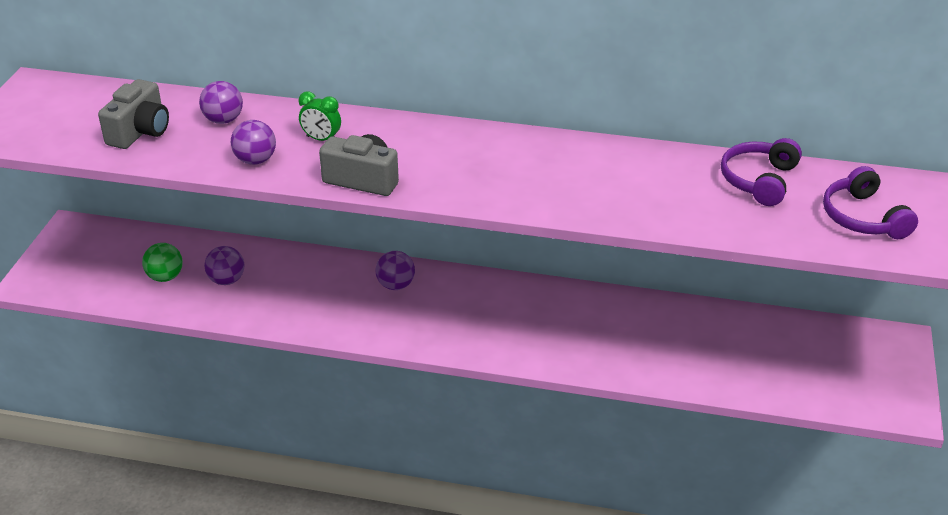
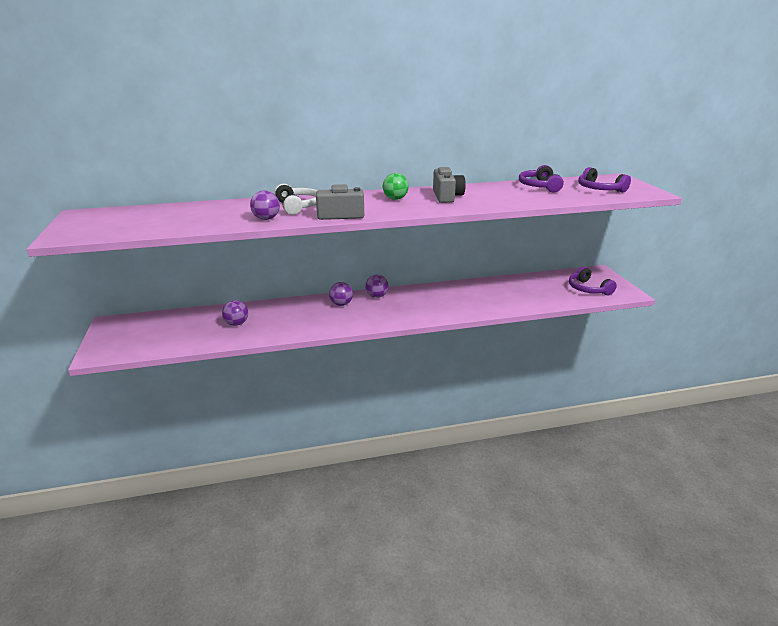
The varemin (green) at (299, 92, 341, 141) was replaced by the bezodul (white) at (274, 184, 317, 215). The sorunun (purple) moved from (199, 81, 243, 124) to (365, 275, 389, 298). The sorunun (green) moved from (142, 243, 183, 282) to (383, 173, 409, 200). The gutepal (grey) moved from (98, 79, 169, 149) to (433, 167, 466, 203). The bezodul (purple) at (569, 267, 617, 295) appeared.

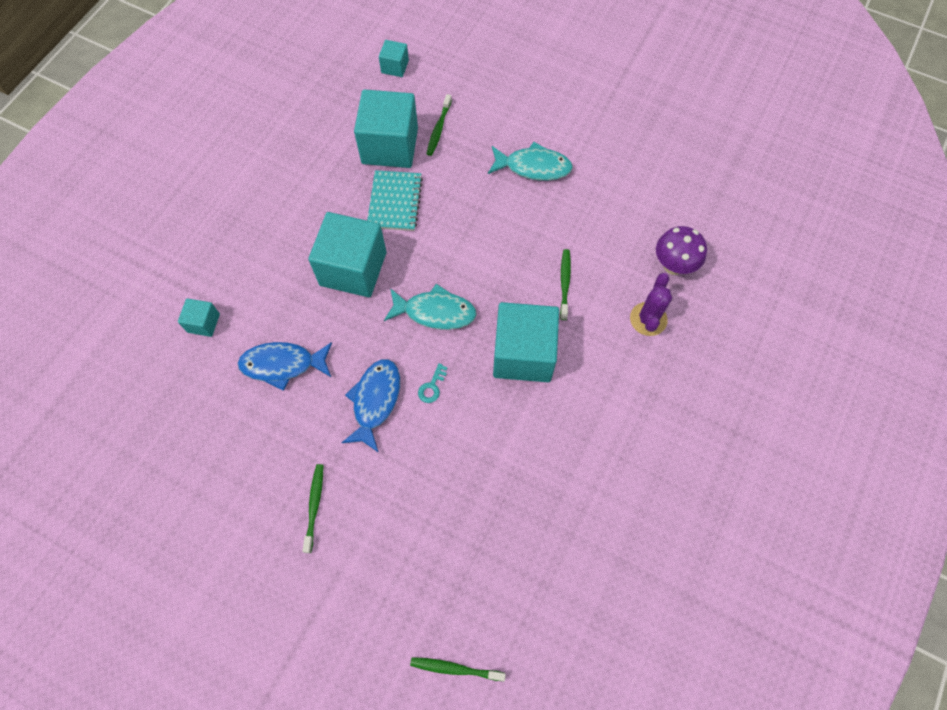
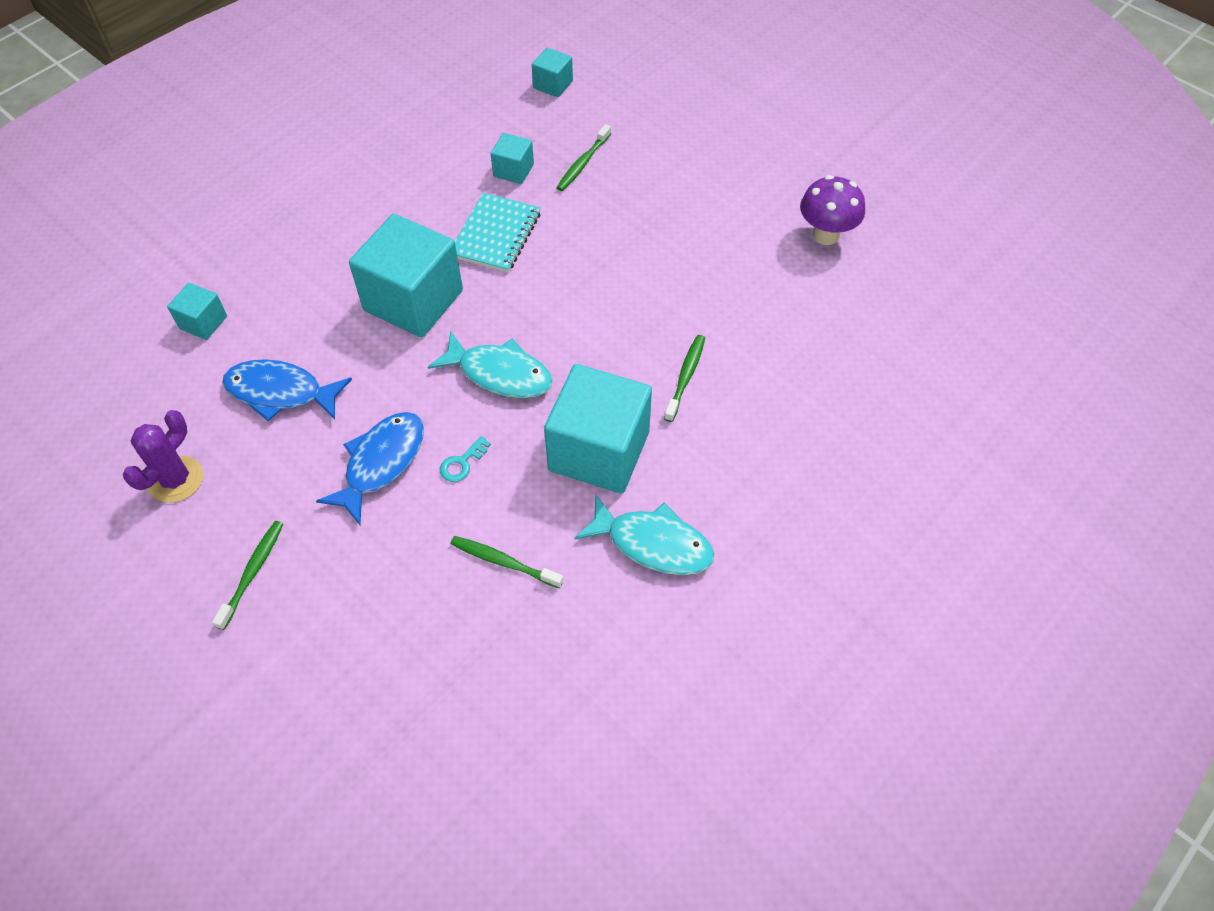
The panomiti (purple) moved from (630, 273, 672, 336) to (123, 410, 203, 503). The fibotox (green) moved from (410, 657, 506, 681) to (450, 536, 563, 588). The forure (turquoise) at (354, 89, 418, 168) changed to 0.47 times the size. The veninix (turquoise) moved from (488, 142, 573, 181) to (574, 494, 714, 575). The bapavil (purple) moved from (656, 226, 707, 275) to (800, 175, 865, 245).

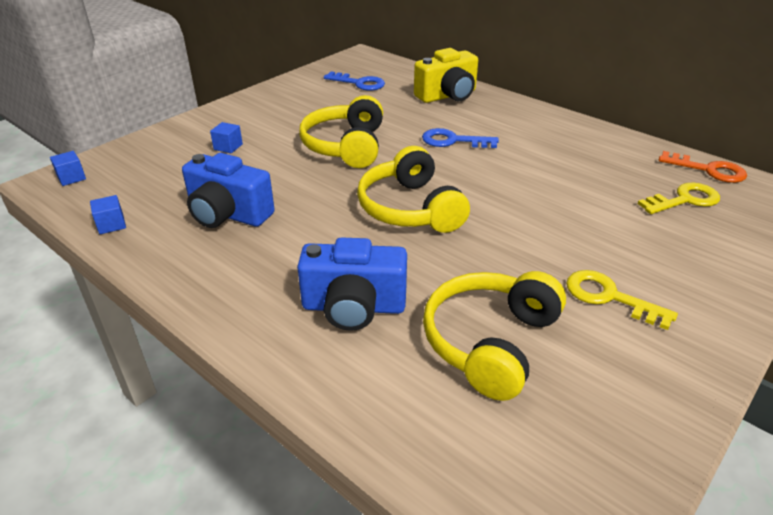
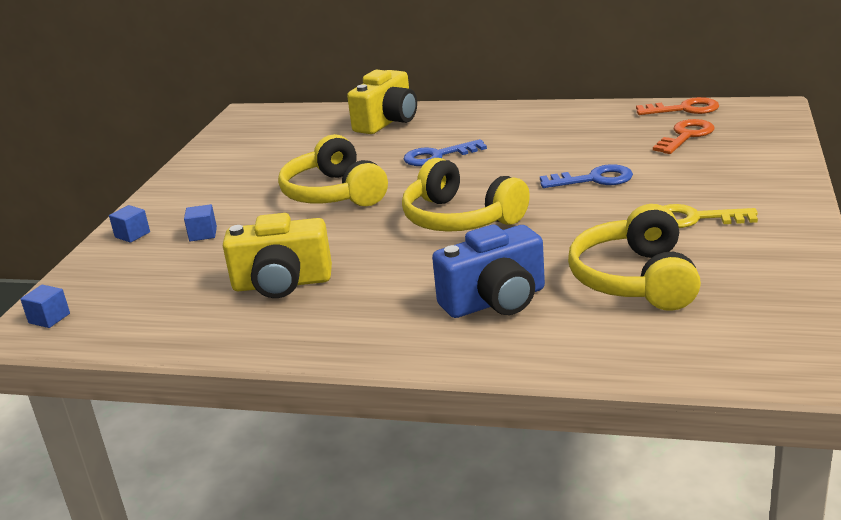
The forure (blue) moved from (90, 195, 126, 234) to (109, 205, 150, 243). The gutepal (blue) at (182, 153, 275, 228) became the gutepal (yellow) at (223, 213, 332, 298). The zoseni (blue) moved from (324, 71, 385, 91) to (540, 164, 633, 188). The zoseni (yellow) at (638, 183, 720, 214) became the zoseni (orange) at (653, 119, 714, 154).

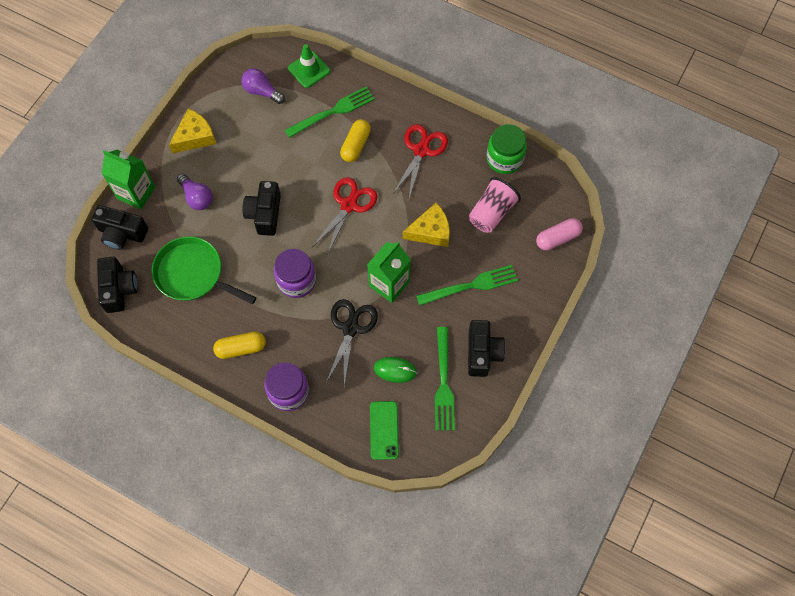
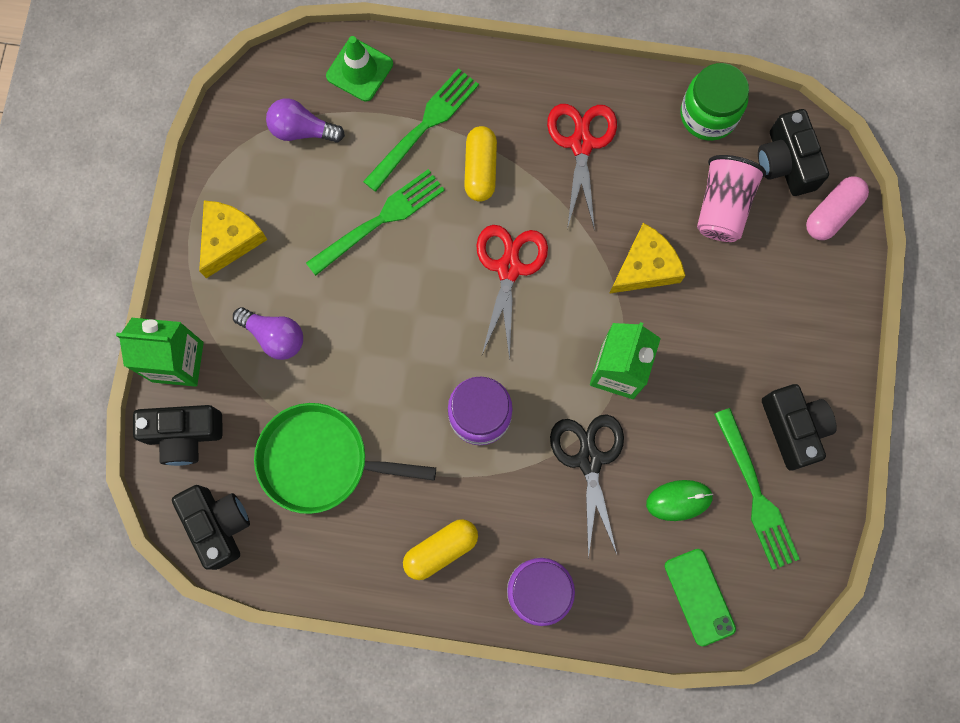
The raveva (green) moved from (416, 265, 518, 306) to (306, 169, 445, 276). The gutepal (black) moved from (243, 181, 281, 236) to (758, 109, 829, 196).

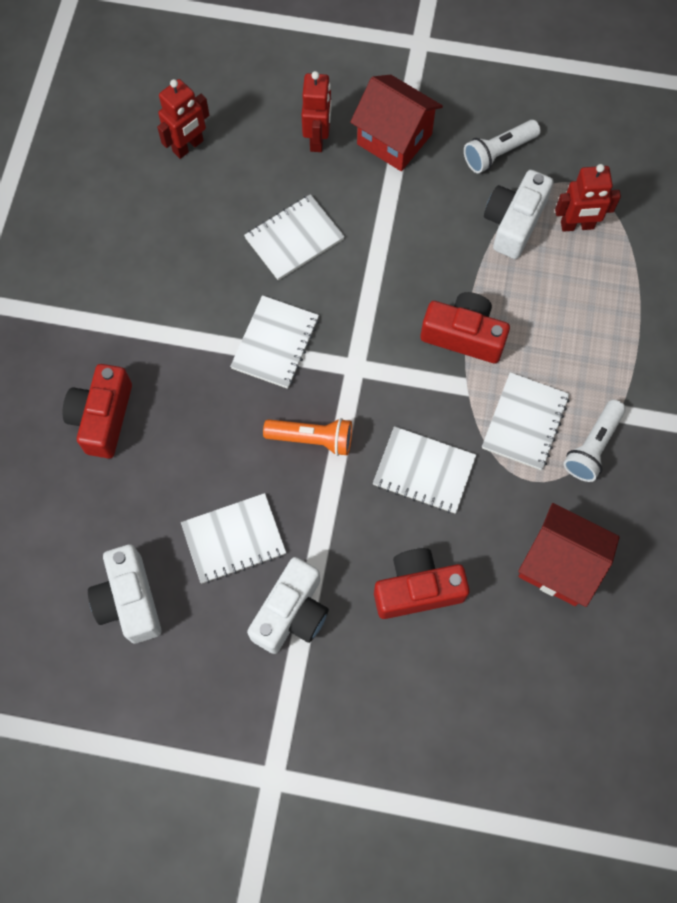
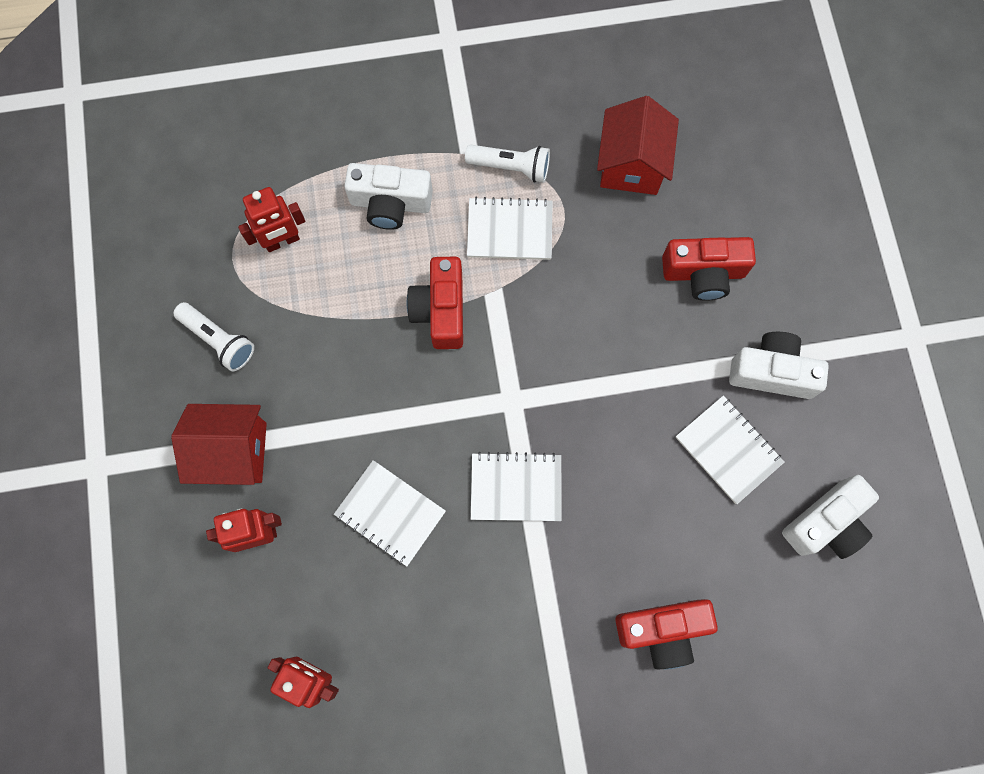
The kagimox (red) at (350, 75, 443, 171) turned 75 degrees clockwise. The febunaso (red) at (555, 164, 621, 232) turned 90 degrees clockwise. The gutepal (white) moved from (484, 170, 553, 259) to (344, 163, 433, 230). The gutepal (red) at (374, 548, 470, 619) turned 60 degrees counterclockwise. The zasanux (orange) at (263, 418, 352, 456) disappeared. The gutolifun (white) at (373, 426, 476, 514) disappeared.

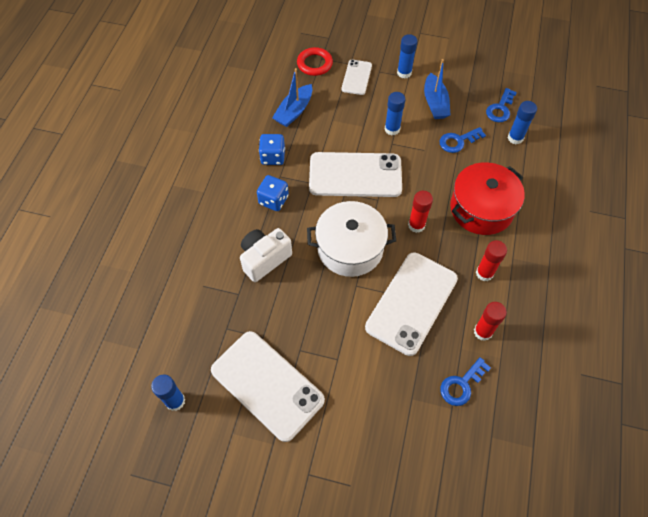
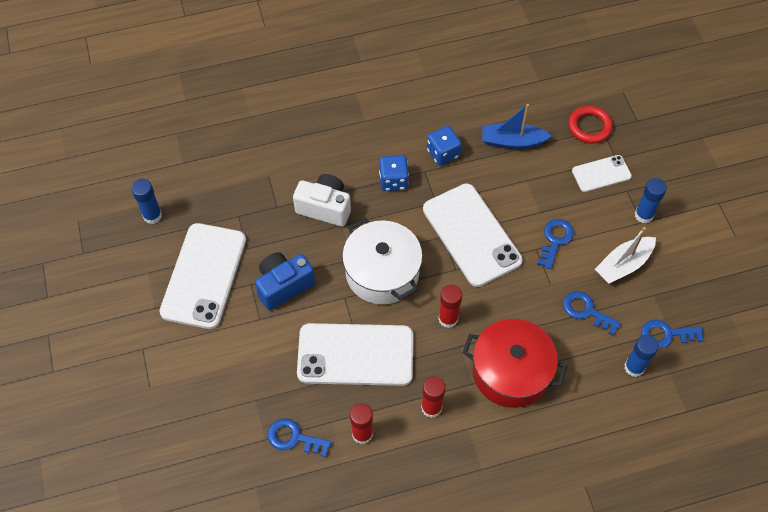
The gutepal (blue) at (255, 252, 315, 311) appeared. The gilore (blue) at (385, 92, 405, 135) was replaced by the zoseni (blue) at (537, 219, 574, 269). The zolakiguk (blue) at (424, 59, 451, 119) became the zolakiguk (white) at (595, 227, 656, 284).

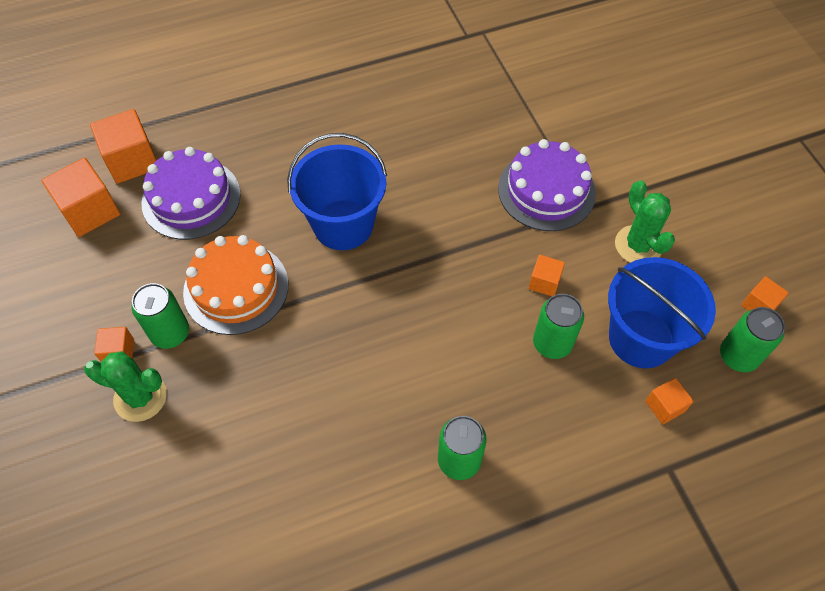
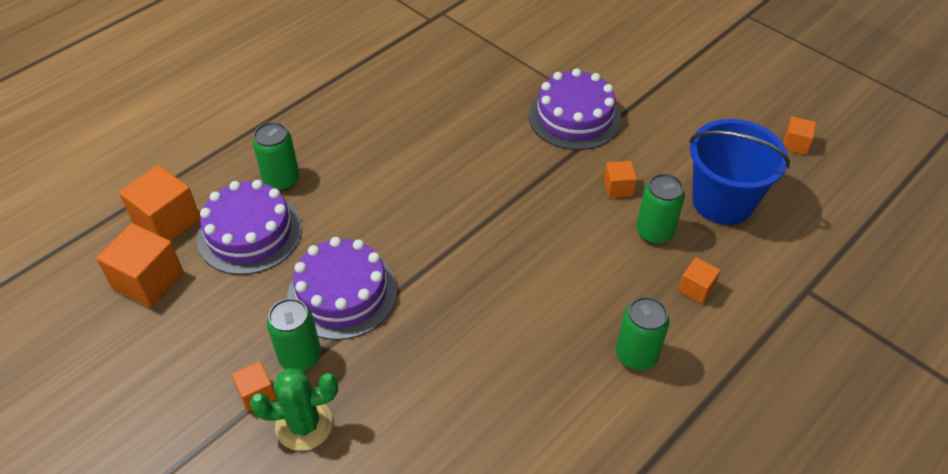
The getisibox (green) moved from (720, 307, 785, 372) to (253, 122, 299, 191). The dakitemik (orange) at (183, 235, 288, 335) became the dakitemik (purple) at (287, 237, 397, 340). The forure (orange) moved from (645, 378, 694, 424) to (678, 257, 721, 304). The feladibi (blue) at (287, 133, 387, 250) disappeared. The panomiti (green) at (615, 180, 675, 263) disappeared.

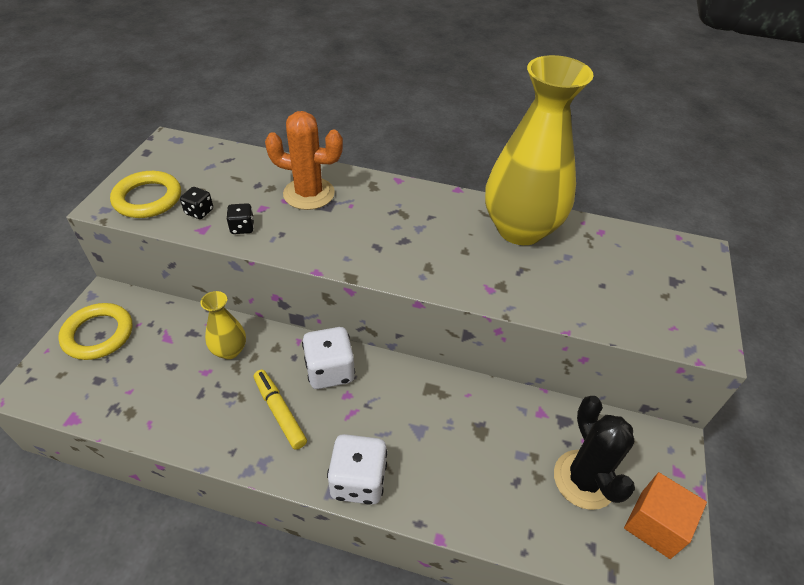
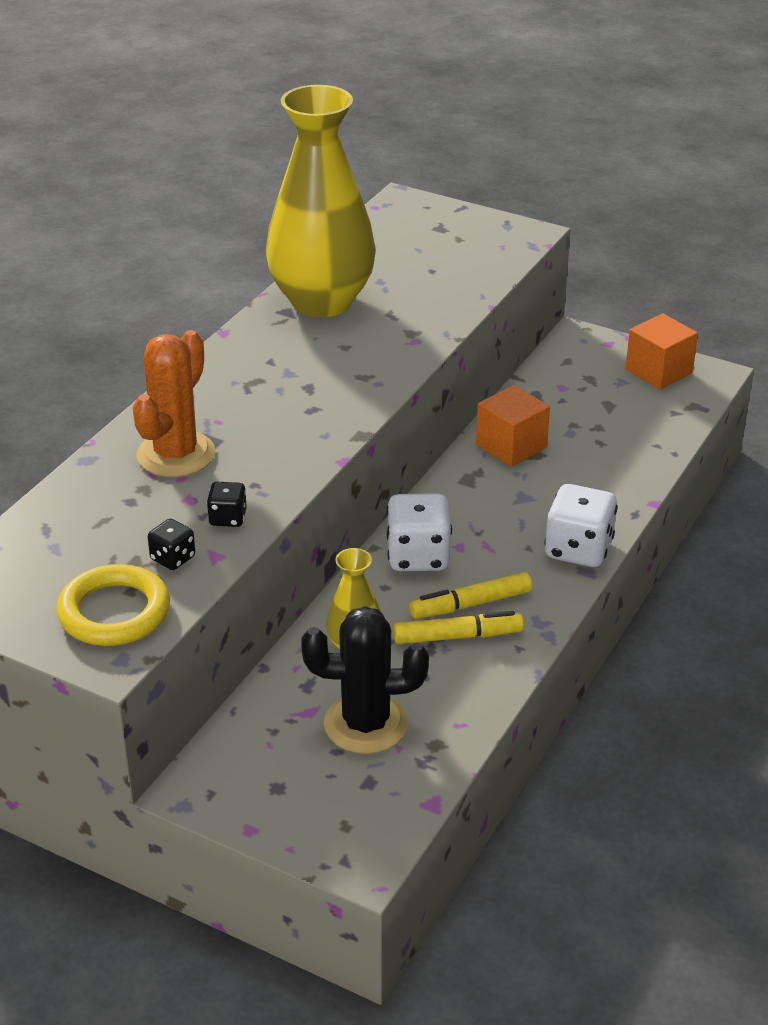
The panomiti (black) moved from (554, 396, 635, 510) to (301, 606, 429, 754). The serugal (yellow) at (393, 611, 524, 644) appeared. The forure (orange) at (476, 385, 550, 467) appeared. The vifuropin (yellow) at (58, 303, 132, 360) disappeared.

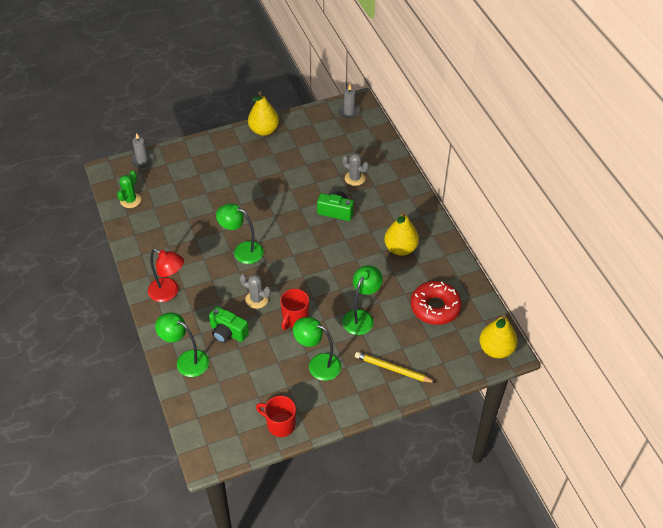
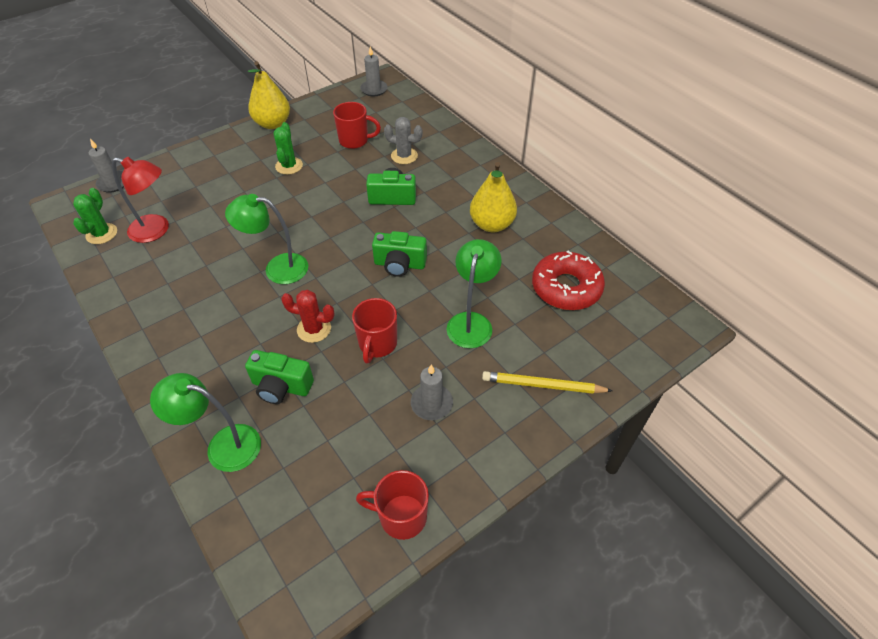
The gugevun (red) moved from (148, 249, 184, 302) to (112, 157, 169, 243). The panomiti (green) at (273, 122, 303, 175) appeared. The panomiti (grey) at (240, 274, 271, 309) became the panomiti (red) at (281, 290, 335, 343). The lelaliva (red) at (333, 102, 381, 149) appeared. The gutepal (green) at (372, 231, 427, 277) appeared. The gugevun (green) at (293, 317, 341, 381) was replaced by the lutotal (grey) at (411, 365, 453, 420). The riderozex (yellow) at (479, 314, 518, 358) disappeared.

